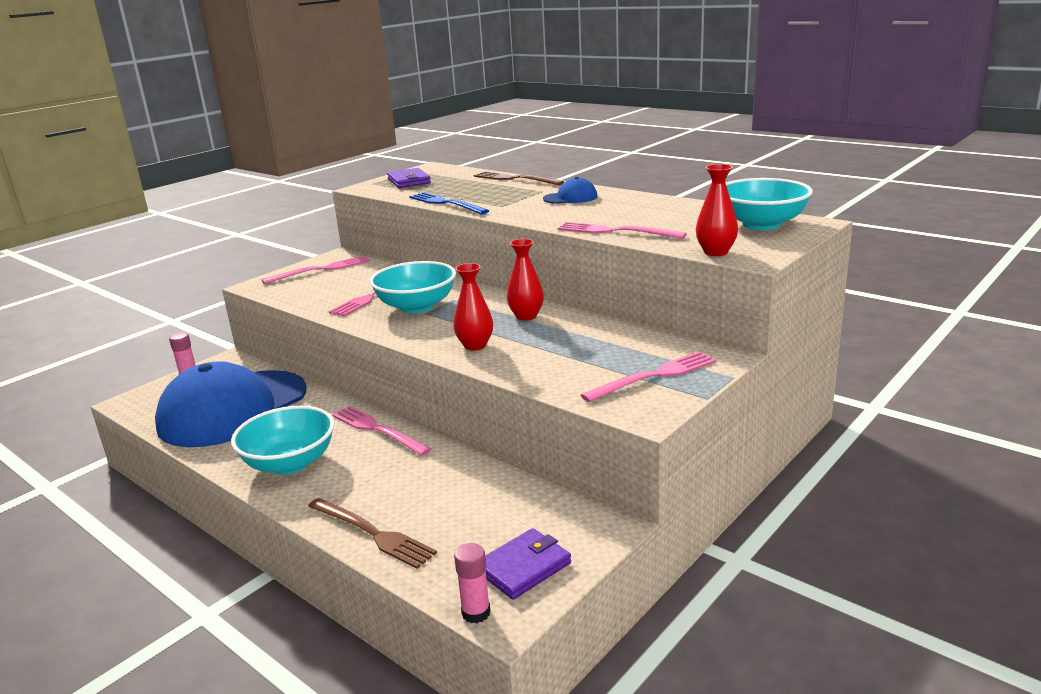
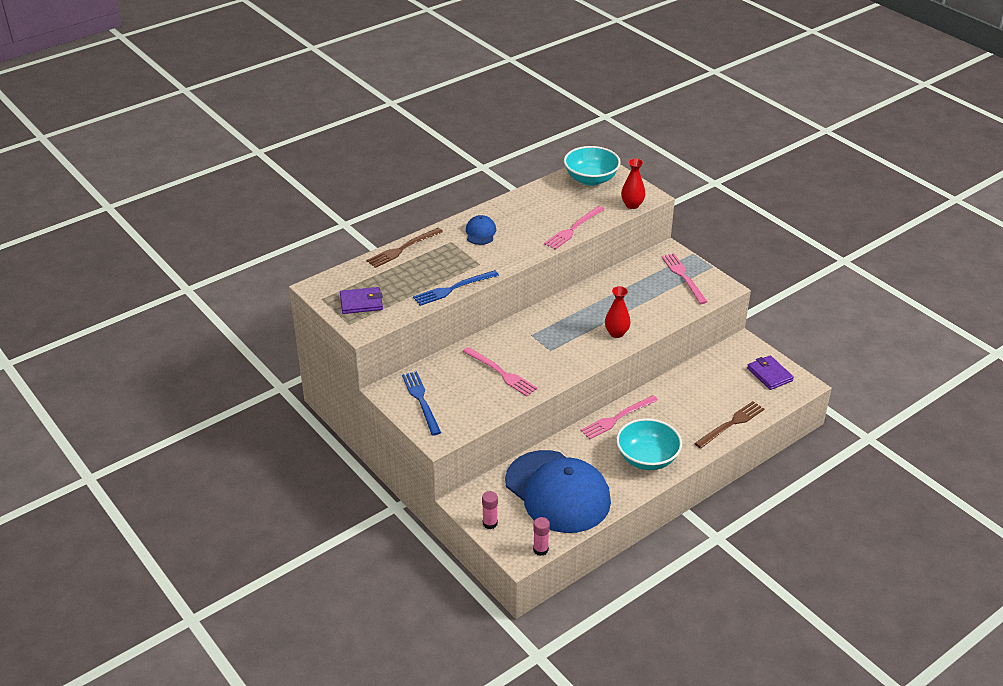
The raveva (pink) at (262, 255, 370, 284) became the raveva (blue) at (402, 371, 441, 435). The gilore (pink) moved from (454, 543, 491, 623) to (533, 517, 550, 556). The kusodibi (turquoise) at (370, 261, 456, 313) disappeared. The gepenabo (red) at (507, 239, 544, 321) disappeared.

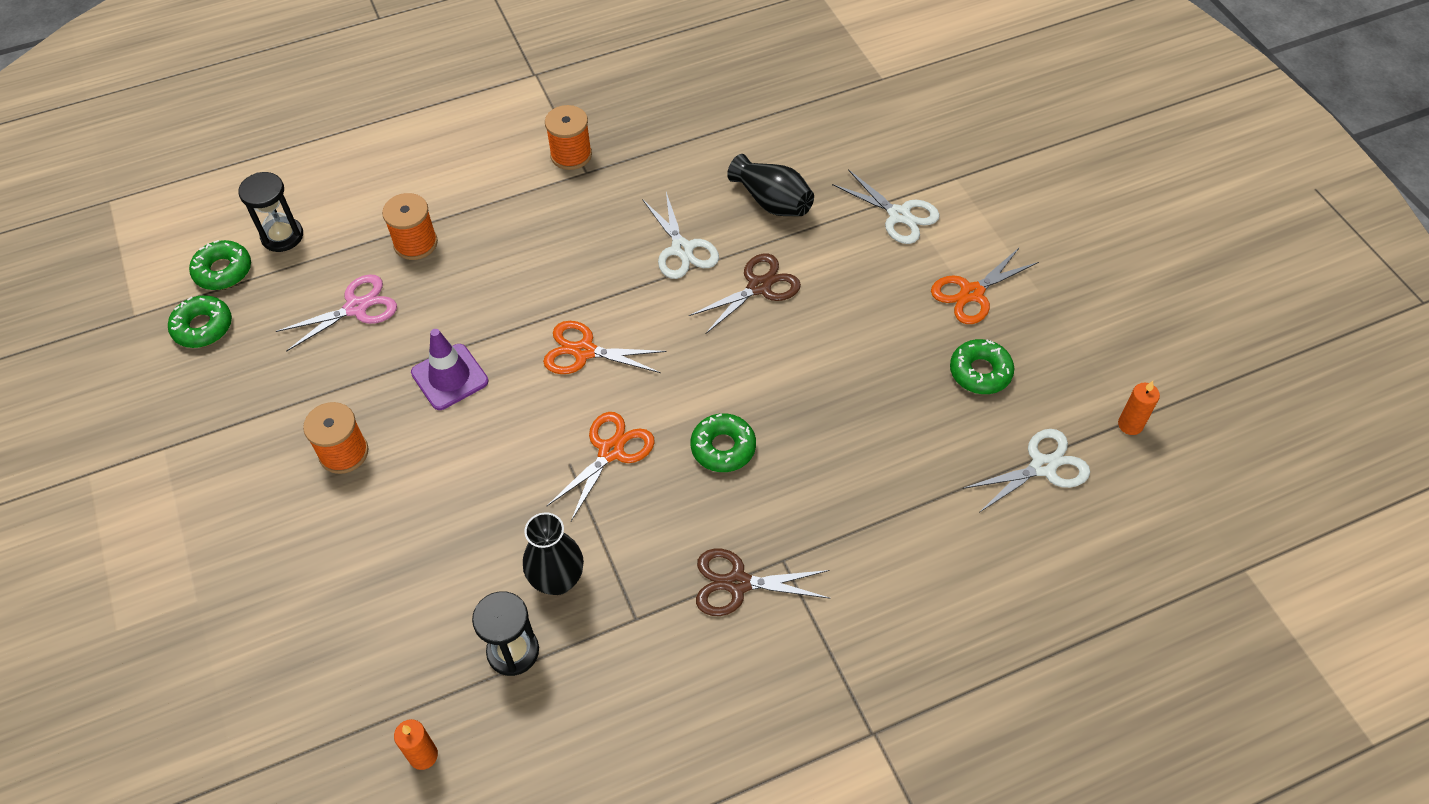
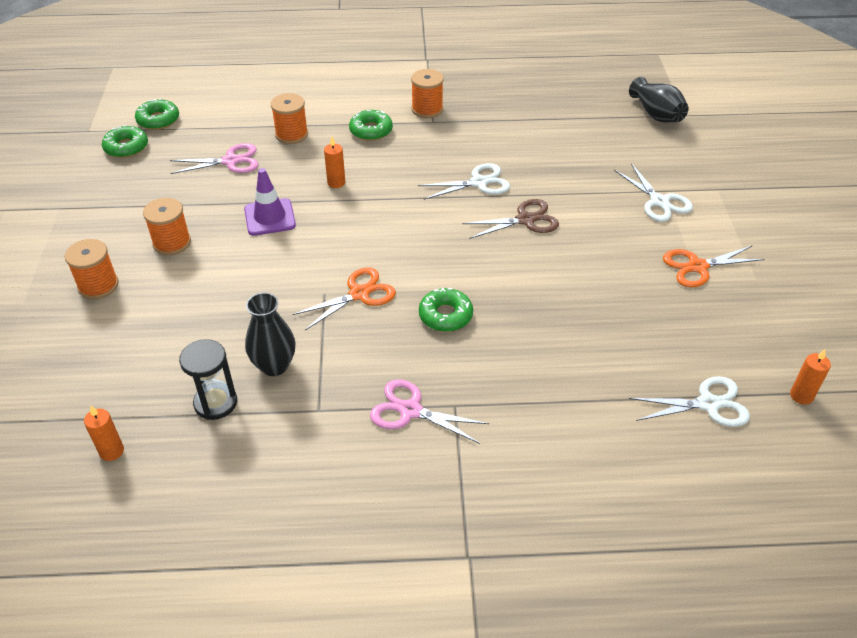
The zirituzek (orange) at (65, 239, 119, 299) appeared. The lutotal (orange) at (324, 137, 345, 188) appeared. The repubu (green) moved from (950, 339, 1014, 394) to (349, 110, 393, 141). The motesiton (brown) at (696, 549, 831, 616) became the motesiton (pink) at (370, 379, 489, 444). The motesiton (white) at (642, 192, 719, 279) turned 105 degrees counterclockwise. The gepenabo (black) moved from (727, 154, 814, 216) to (629, 77, 689, 123). The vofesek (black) at (238, 172, 303, 252) disappeared. The motesiton (orange) at (543, 321, 667, 374) disappeared.

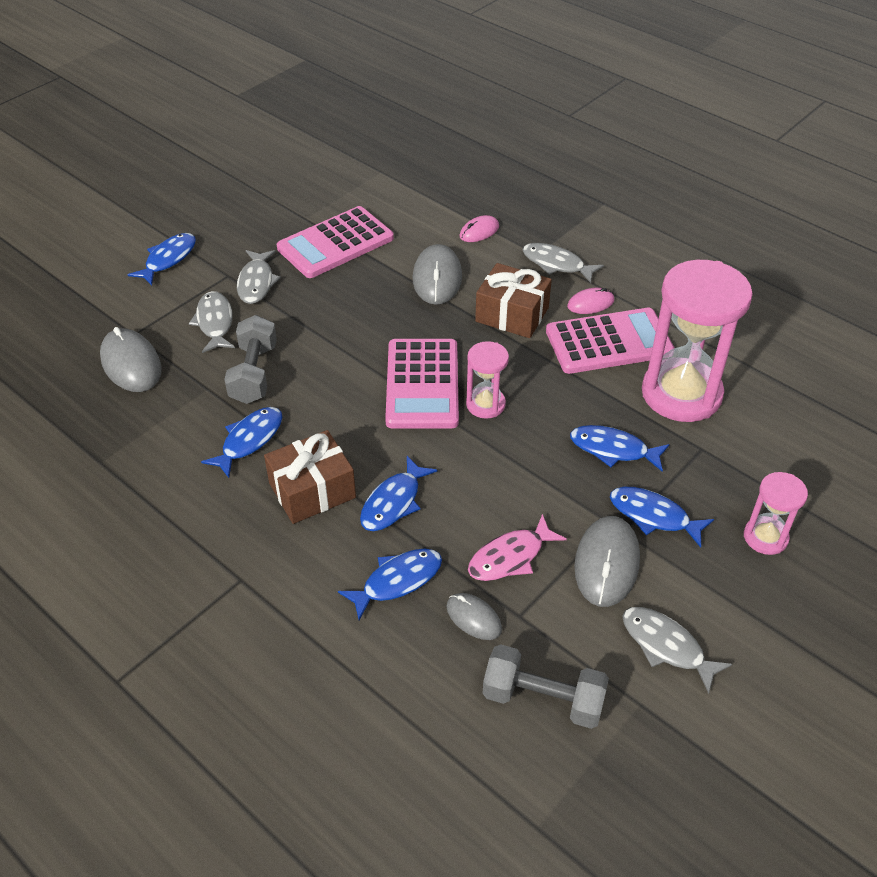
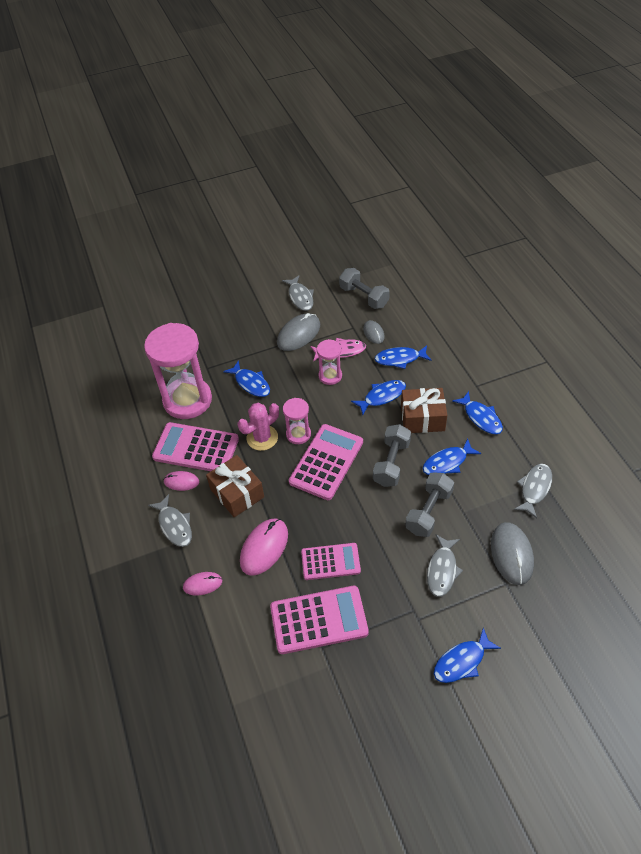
The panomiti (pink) at (238, 403, 279, 451) appeared. The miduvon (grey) at (413, 244, 462, 305) became the miduvon (pink) at (240, 518, 288, 576). The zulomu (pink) at (301, 543, 361, 580) appeared. The vofesek (pink) moved from (744, 472, 808, 555) to (317, 339, 342, 385). The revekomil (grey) at (373, 424, 411, 487) appeared. The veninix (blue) moved from (610, 487, 714, 548) to (452, 391, 503, 434). The veninix (grey) moved from (237, 250, 281, 304) to (514, 464, 552, 518).

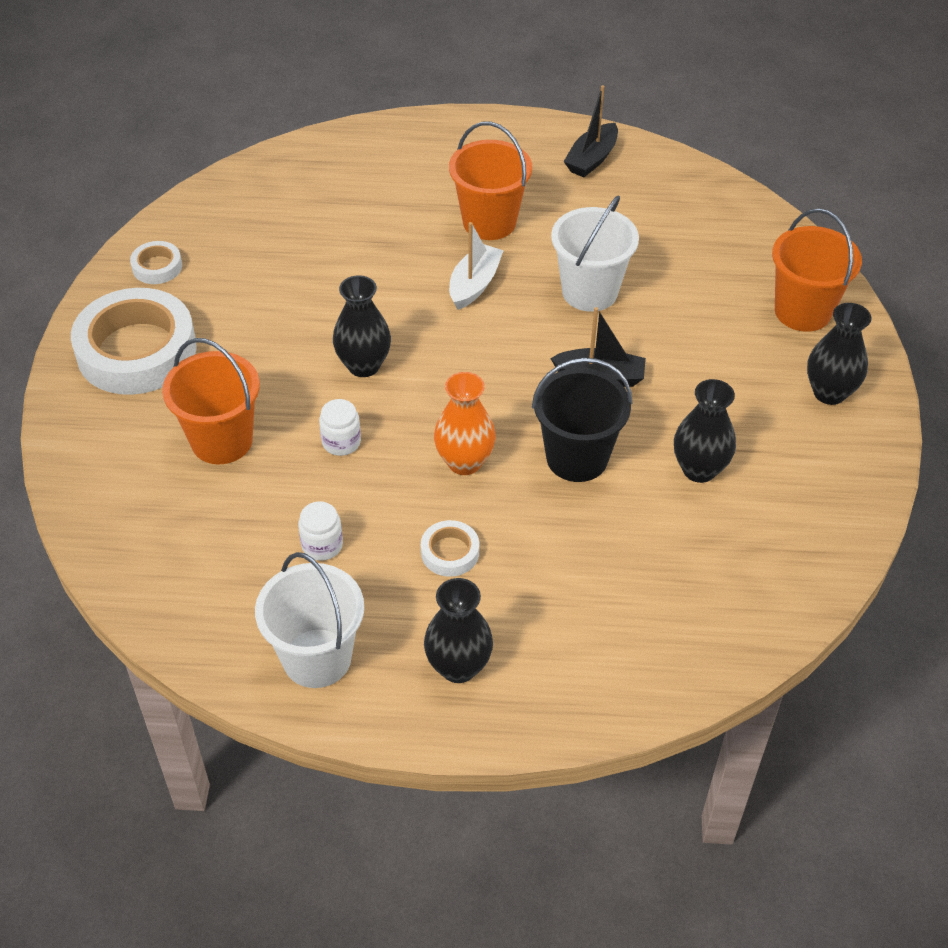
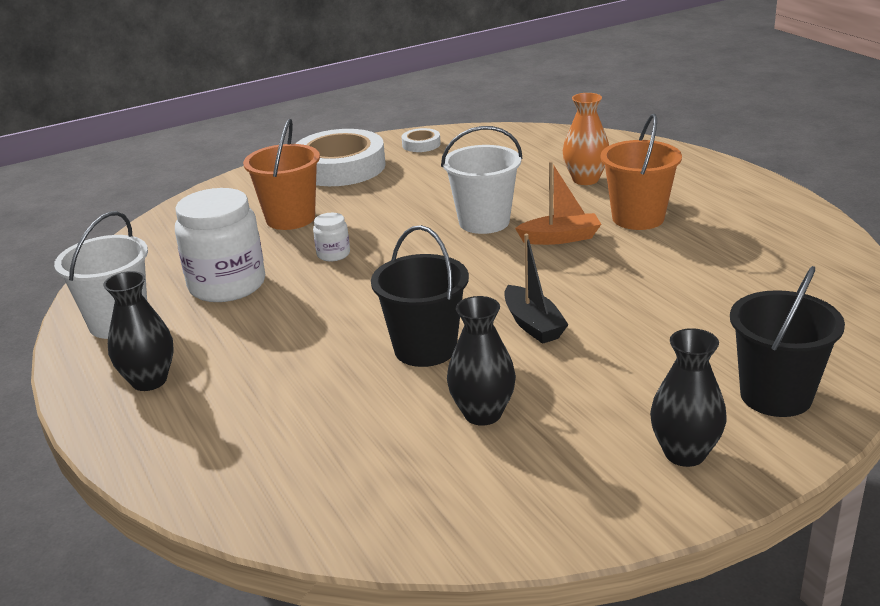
The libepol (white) at (298, 501, 343, 561) changed to 2.21 times the size. The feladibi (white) moved from (551, 196, 639, 312) to (441, 126, 522, 234). The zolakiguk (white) at (449, 222, 504, 310) became the zolakiguk (orange) at (515, 161, 601, 245). The gepenabo (orange) moved from (434, 372, 496, 475) to (563, 93, 609, 185). The feladibi (orange) at (772, 208, 862, 332) became the feladibi (black) at (730, 266, 845, 417). The gepenabo (black) at (333, 275, 391, 377) disappeared. The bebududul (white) at (421, 520, 479, 577) disappeared. The zolakiguk (black) at (564, 85, 618, 177) disappeared.

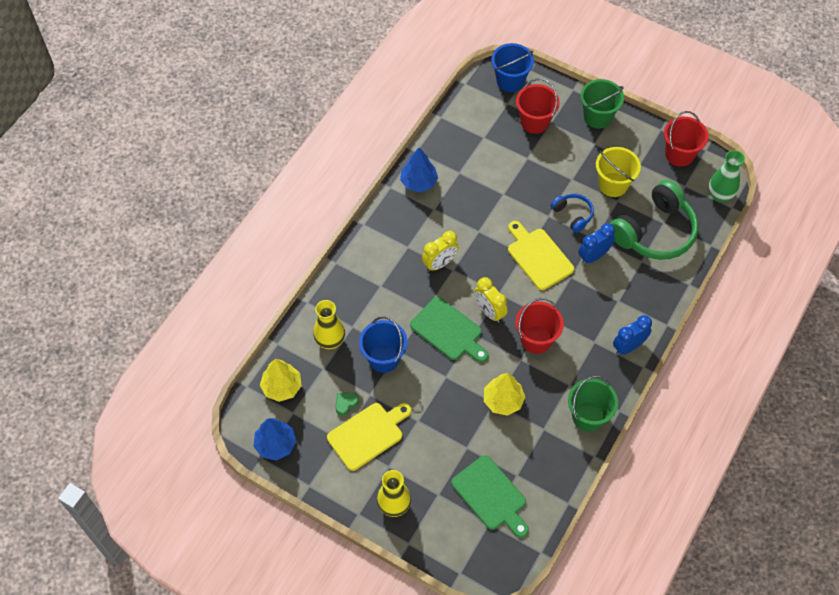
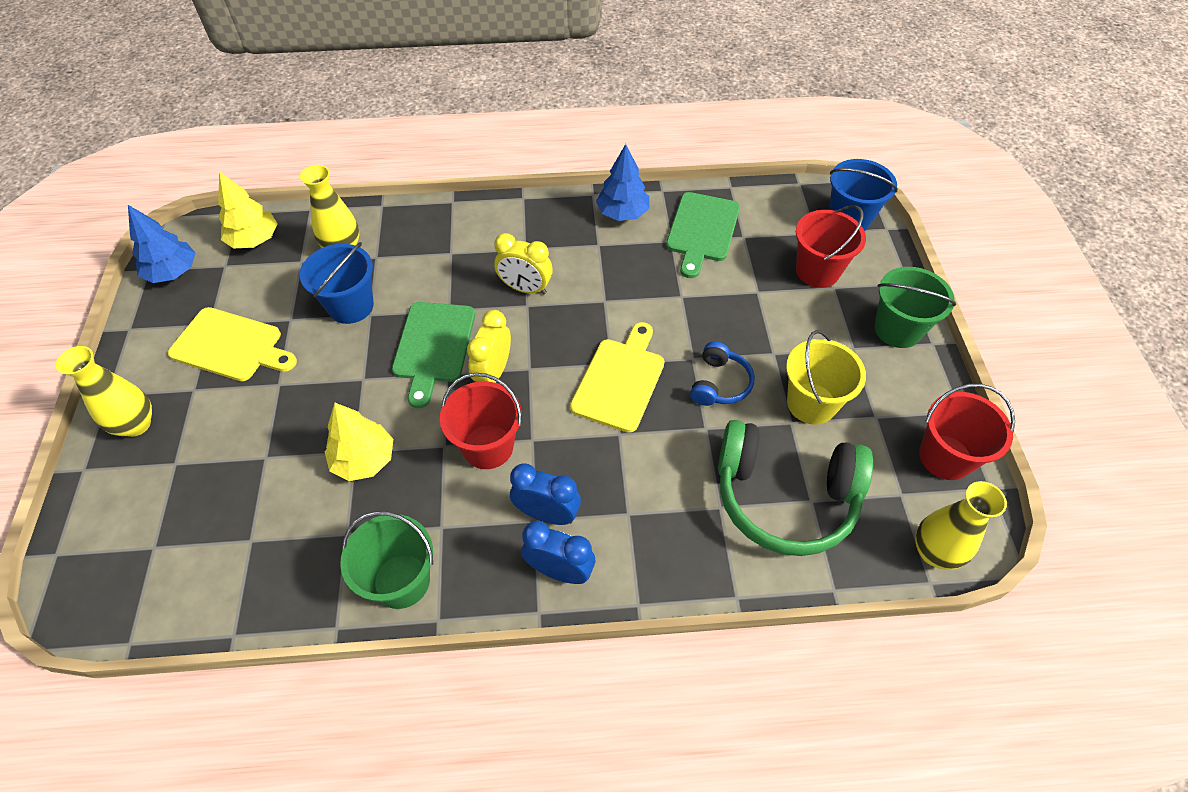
The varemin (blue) moved from (578, 223, 615, 264) to (510, 464, 581, 525). The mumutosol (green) moved from (451, 455, 529, 538) to (666, 192, 740, 278). The gepenabo (green) at (709, 150, 745, 202) became the gepenabo (yellow) at (915, 481, 1007, 570). The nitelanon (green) at (335, 393, 359, 416) disappeared.

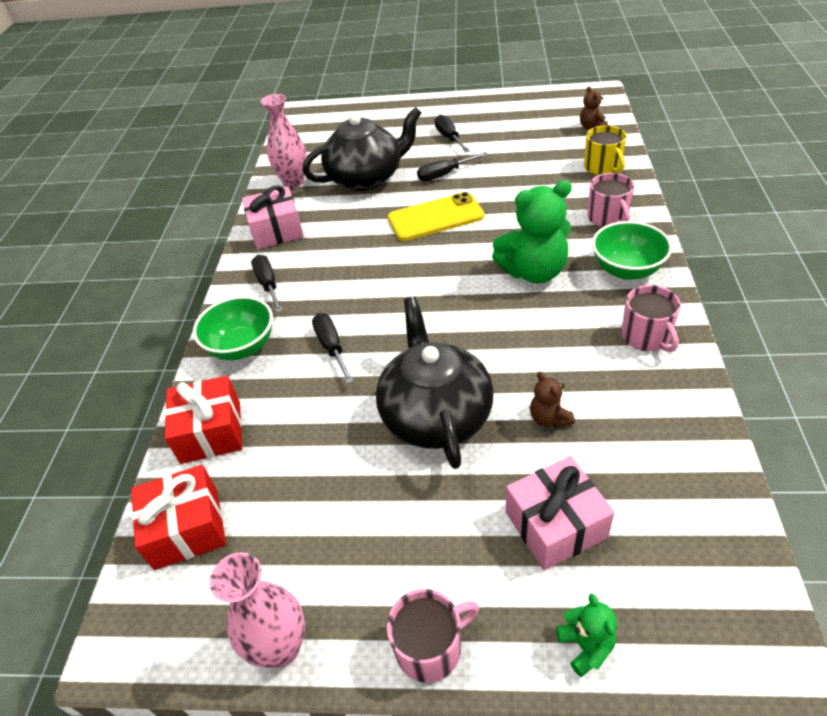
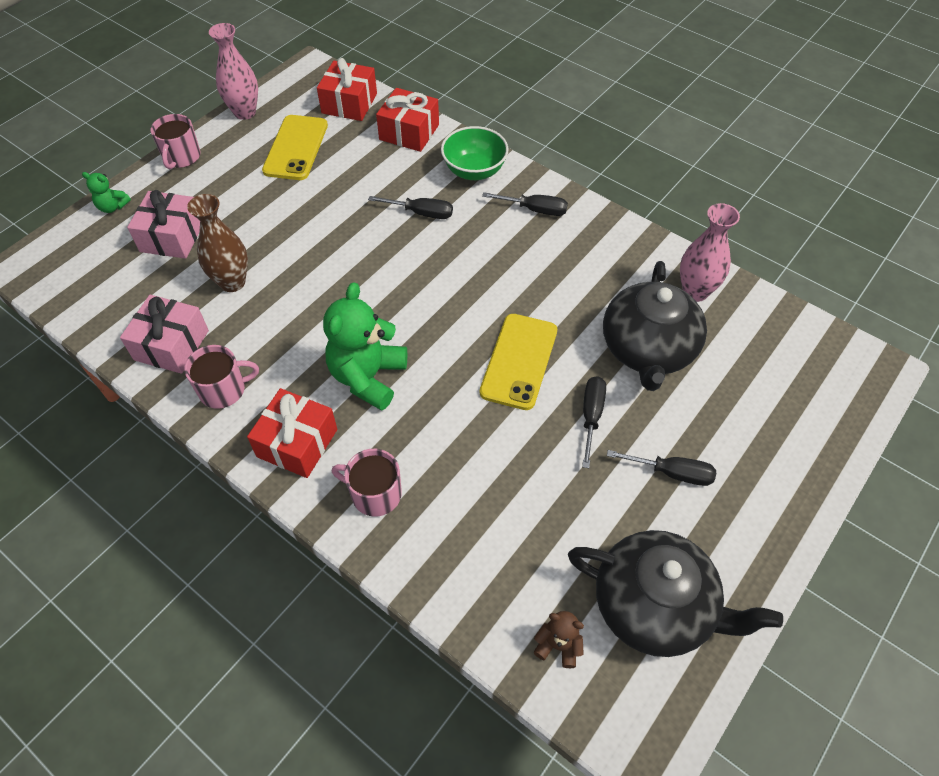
The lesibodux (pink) moved from (242, 185, 304, 249) to (120, 295, 209, 374). The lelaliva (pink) at (621, 285, 681, 352) turned 150 degrees clockwise. The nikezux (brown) at (530, 372, 575, 428) was replaced by the gepenabo (brown) at (187, 194, 248, 292). The kusodibi (green) at (592, 221, 672, 280) was replaced by the lesibodux (red) at (247, 388, 337, 478). The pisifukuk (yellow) at (262, 115, 328, 180) appeared. The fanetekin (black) moved from (376, 297, 494, 469) to (568, 530, 783, 657). The lelaliva (yellow) at (584, 125, 627, 175) disappeared.

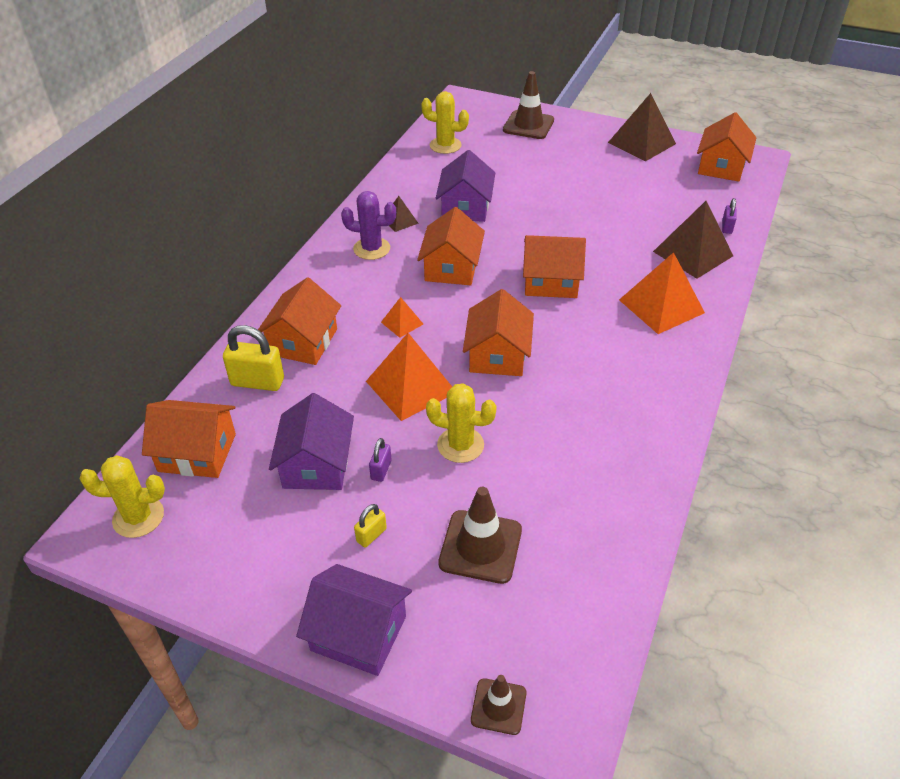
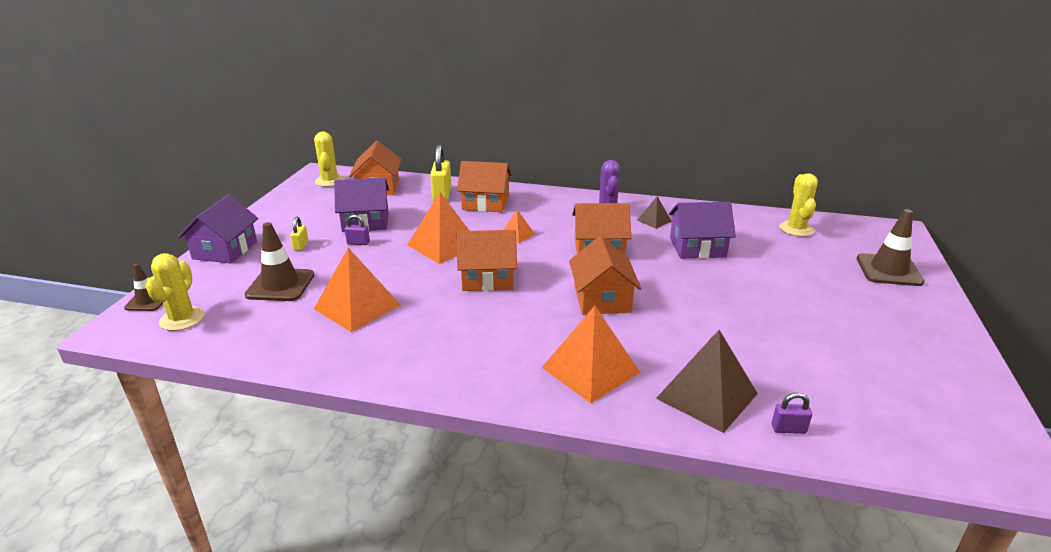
The panomiti (yellow) moved from (426, 383, 497, 463) to (145, 253, 205, 331). The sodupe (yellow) at (354, 504, 387, 548) turned 60 degrees clockwise. The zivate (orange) at (314, 248, 401, 332) appeared. The zivate (brown) at (608, 93, 676, 161) disappeared. The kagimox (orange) at (697, 112, 757, 182) disappeared.

